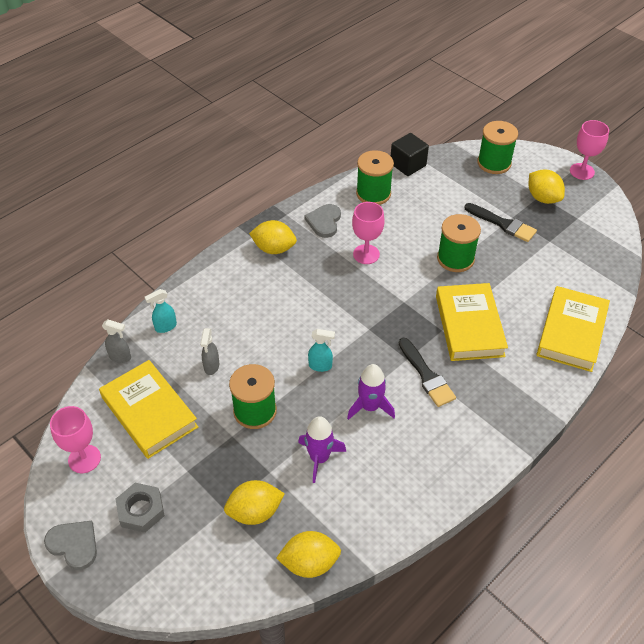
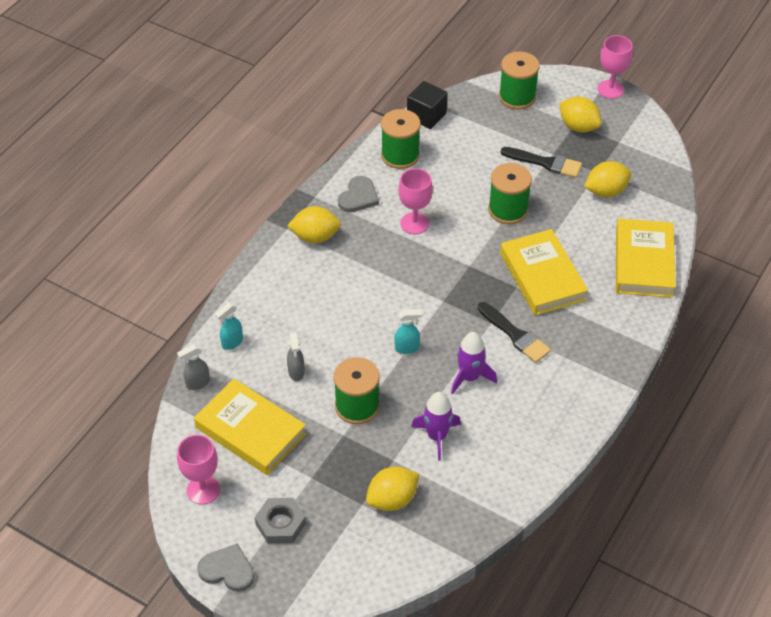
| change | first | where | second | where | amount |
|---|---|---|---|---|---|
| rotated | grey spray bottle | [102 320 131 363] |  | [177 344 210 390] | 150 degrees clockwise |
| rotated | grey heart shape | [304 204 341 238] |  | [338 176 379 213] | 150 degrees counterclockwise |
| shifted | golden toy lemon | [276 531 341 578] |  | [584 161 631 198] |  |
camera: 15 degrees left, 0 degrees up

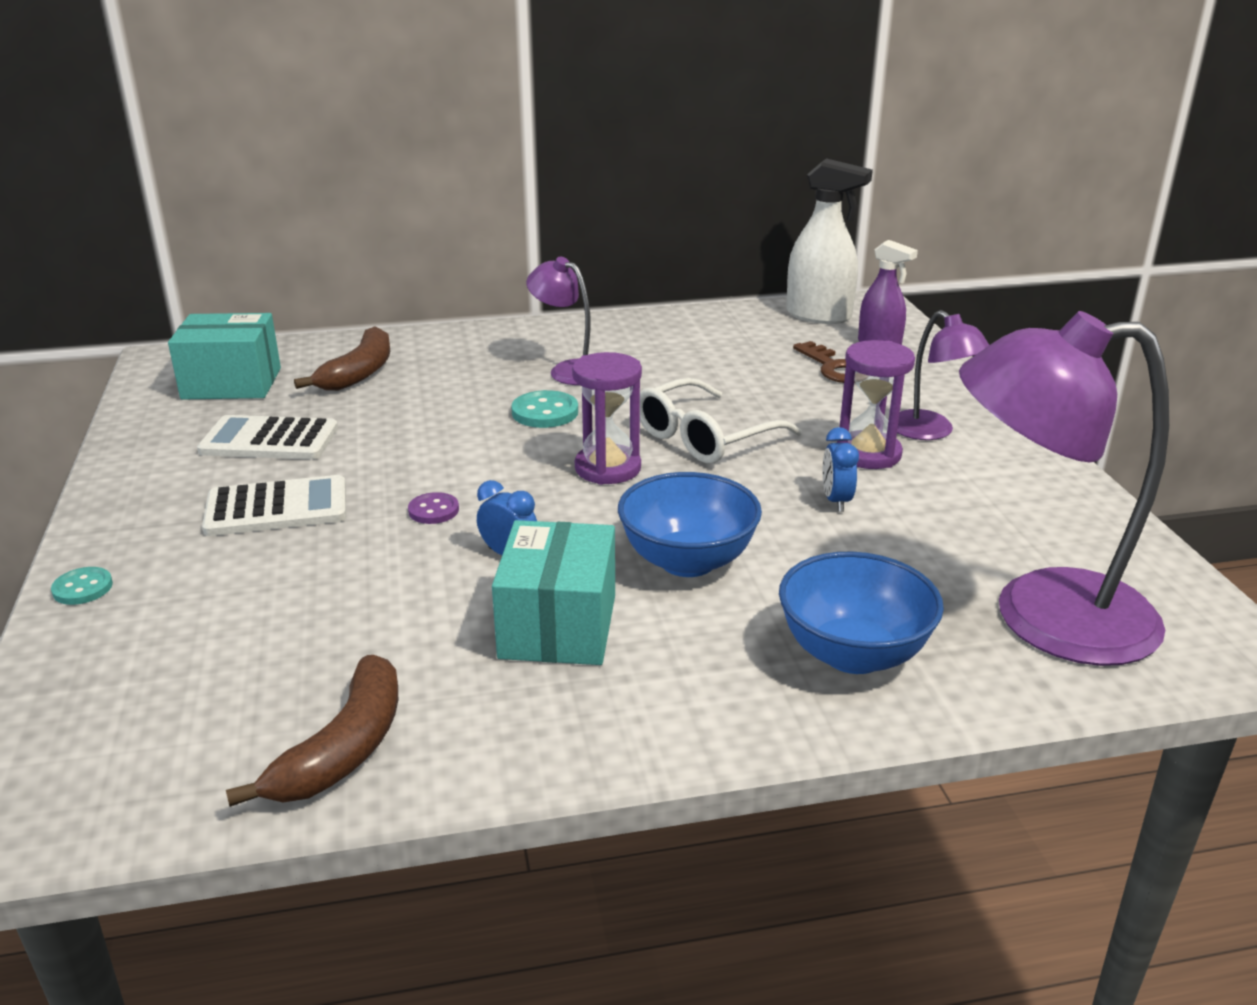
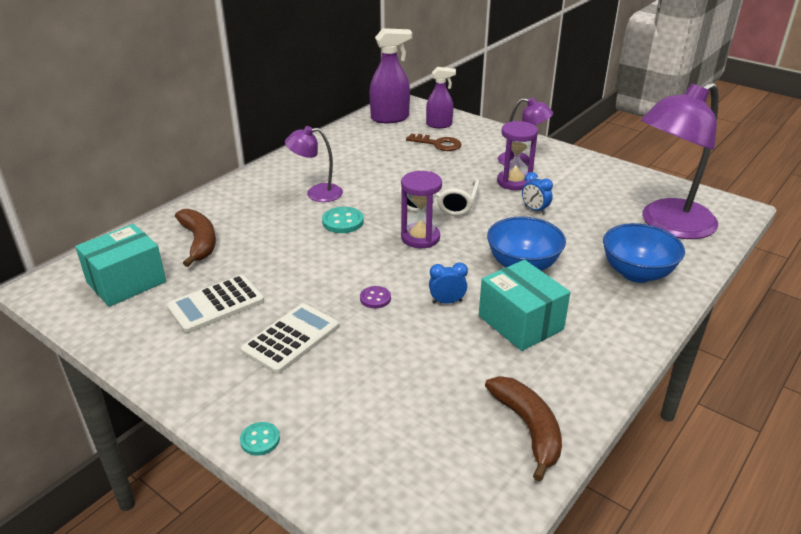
| change | first | where | second | where | amount |
|---|---|---|---|---|---|
| repainted | snow-white spray bottle | [786 158 873 324] | royal purple spray bottle | [369 28 412 123] |  |
camera: 40 degrees left, 5 degrees up

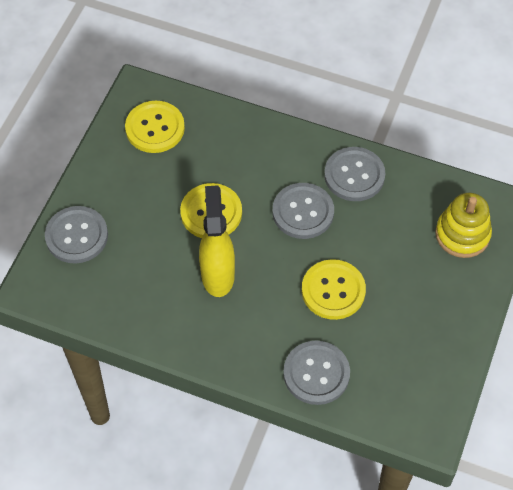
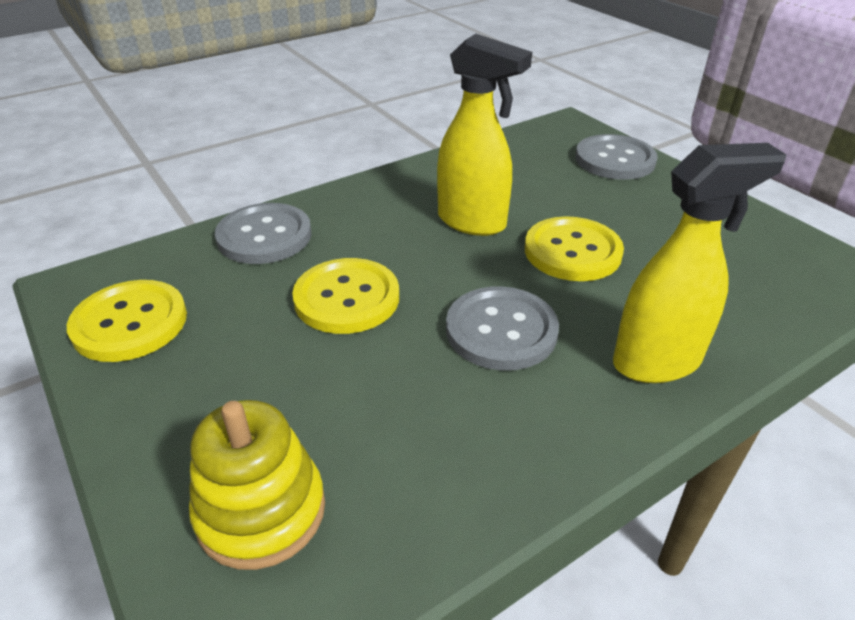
| change | first | where | second | where | amount |
|---|---|---|---|---|---|
| shifted | golden sewing button | [125 101 185 153] |  | [67 280 187 362] |  |
| new |  |  | golden spray bottle | [613 143 787 383] |  |
| gone | grey sewing button | [324 147 385 201] |  |  |  |
camera: 125 degrees right, 20 degrees down

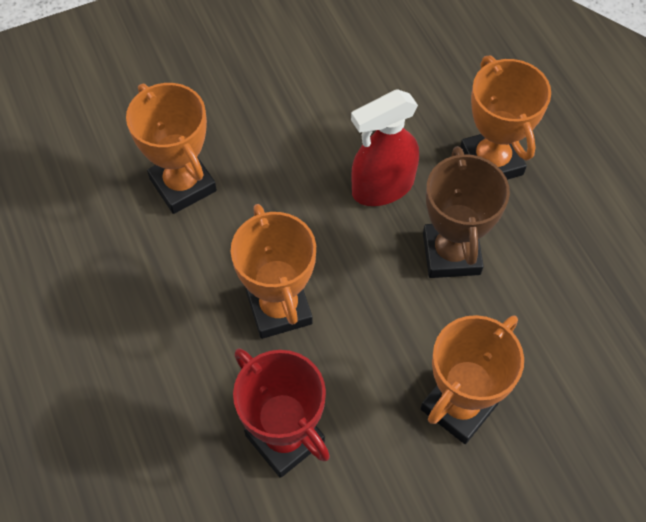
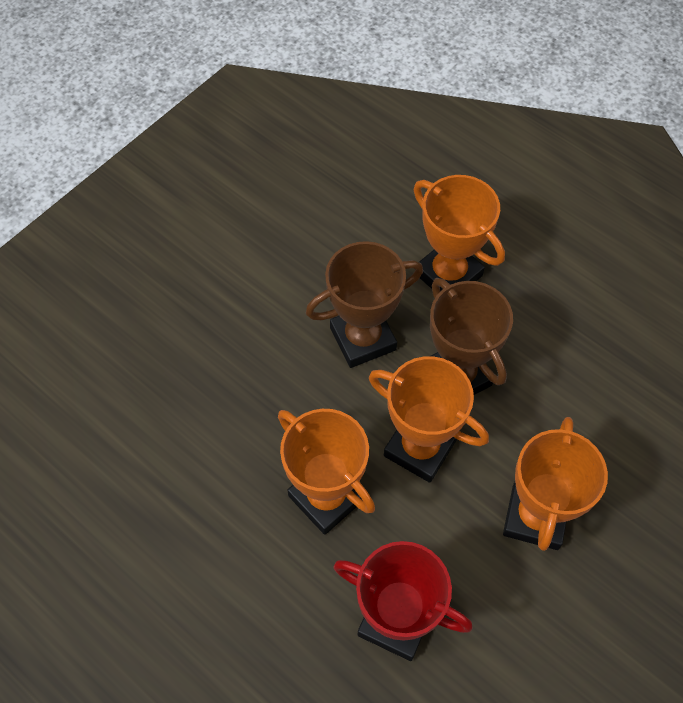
| change | first | where | second | where | amount |
|---|---|---|---|---|---|
| swapped | crimson spray bottle | [351 89 419 206] | dark brown trophy | [306 241 423 368] |  |
| shifted | orange trophy | [126 83 217 214] |  | [369 356 489 483] |  |
camera: 25 degrees left, 0 degrees up

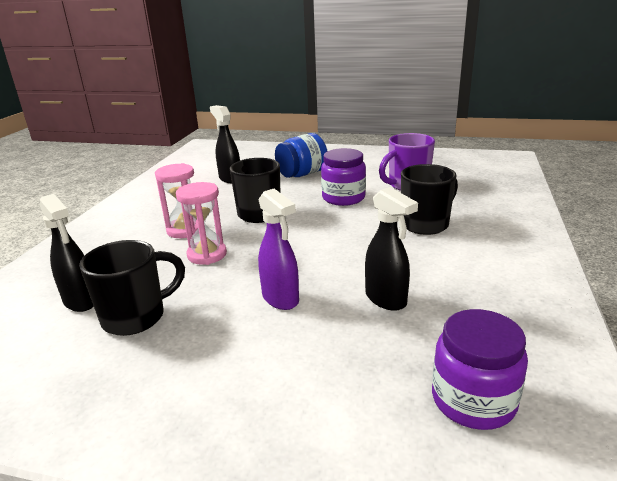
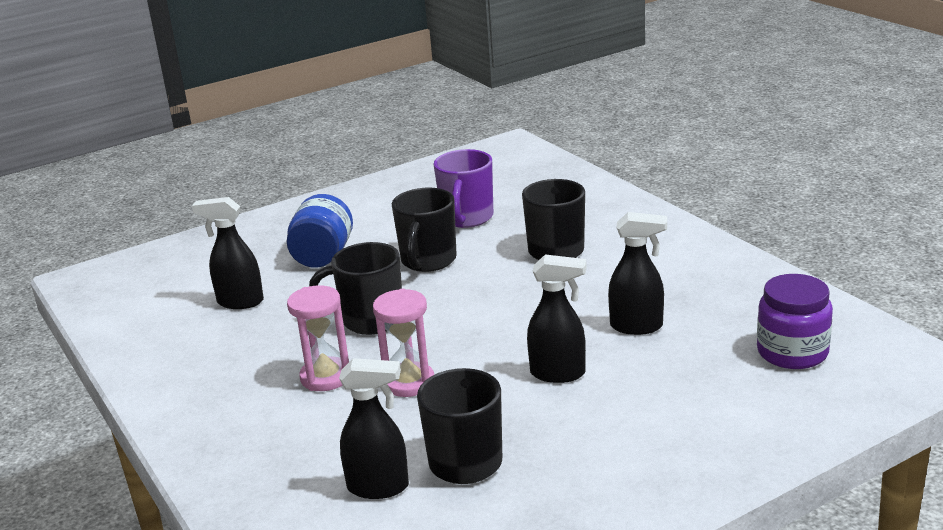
| change | first | where | second | where | amount |
|---|---|---|---|---|---|
| swapped | royal purple preserve jar | [321 148 366 206] | black coffee mug | [392 188 457 272] |  |
| repainted | royal purple spray bottle | [258 189 299 310] | black spray bottle | [527 255 587 383] |  |
camera: 45 degrees left, 0 degrees up

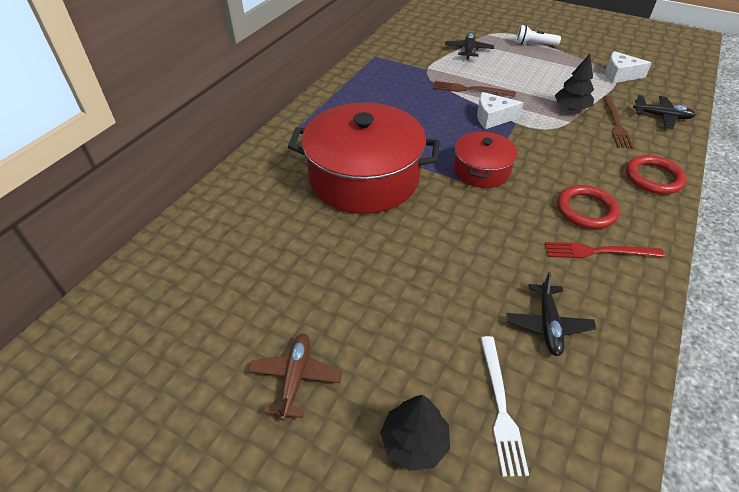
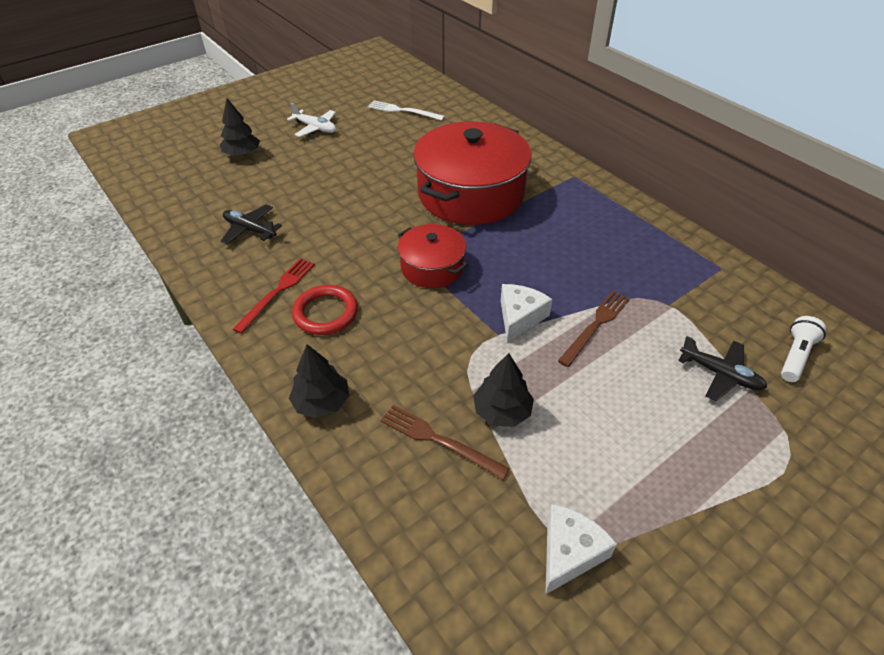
| change | first | where | second | where | amount |
|---|---|---|---|---|---|
| repainted | dark brown toy plane | [248 333 342 421] | snow-white toy plane | [287 103 336 137] |  |
| swapped | crimson ring | [626 155 686 194] | black toy tree | [289 344 349 418] |  |
| shifted | snow-white table fork | [480 336 529 477] |  | [368 100 445 121] |  |
| shifted | snow-white torch | [516 25 561 46] |  | [781 316 826 382] |  |
| gone | black toy plane | [633 94 696 129] |  |  |  |
camera: 115 degrees right, 0 degrees up

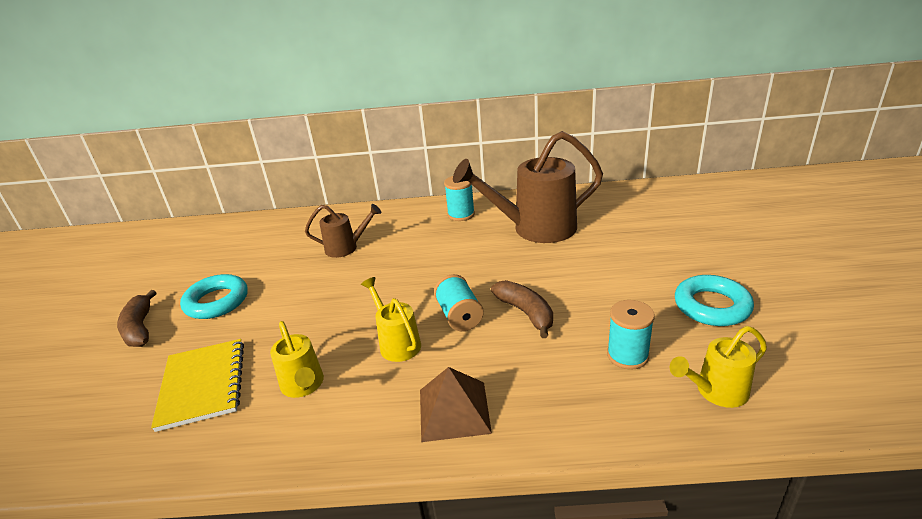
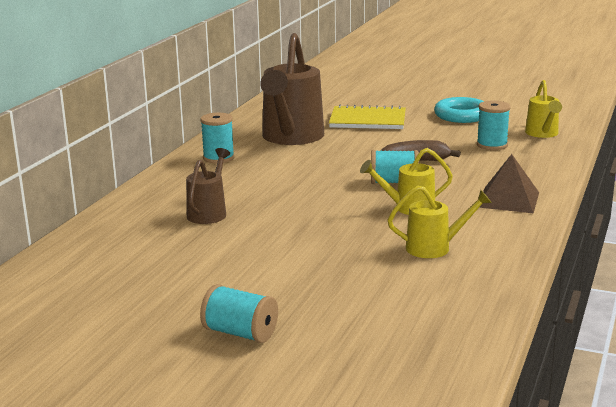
| change | first | where | second | where | amount |
|---|---|---|---|---|---|
| swapped | dark brown banana | [117 290 157 347] | turquoise spool | [200 284 278 343] |  |
| shifted | golden notebook | [151 339 244 432] |  | [329 105 406 129] |  |
| gone | turquoise ring | [180 274 248 319] |  |  |  |
camera: 70 degrees left, 10 degrees down

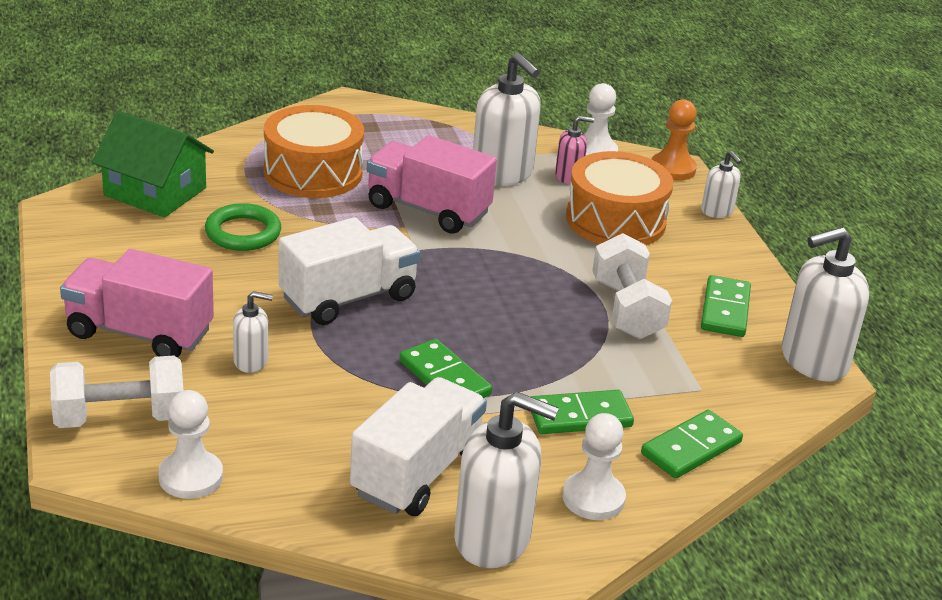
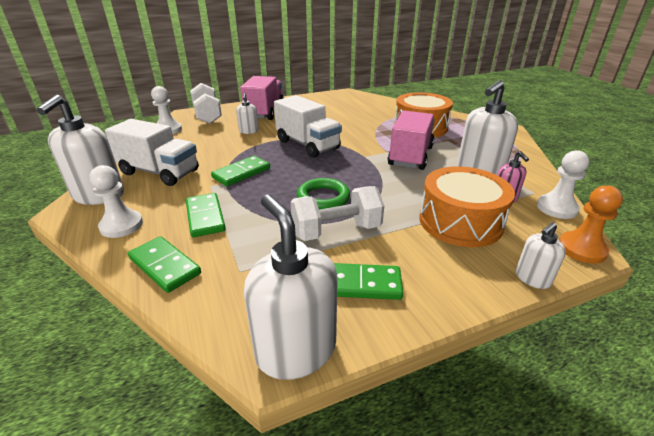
| change | first | where | second | where | amount |
|---|---|---|---|---|---|
| shifted | green ring | [205 203 281 251] |  | [297 178 350 209] |  |
| gone | green toy house | [92 111 214 218] |  |  |  |
camera: 85 degrees right, 0 degrees up

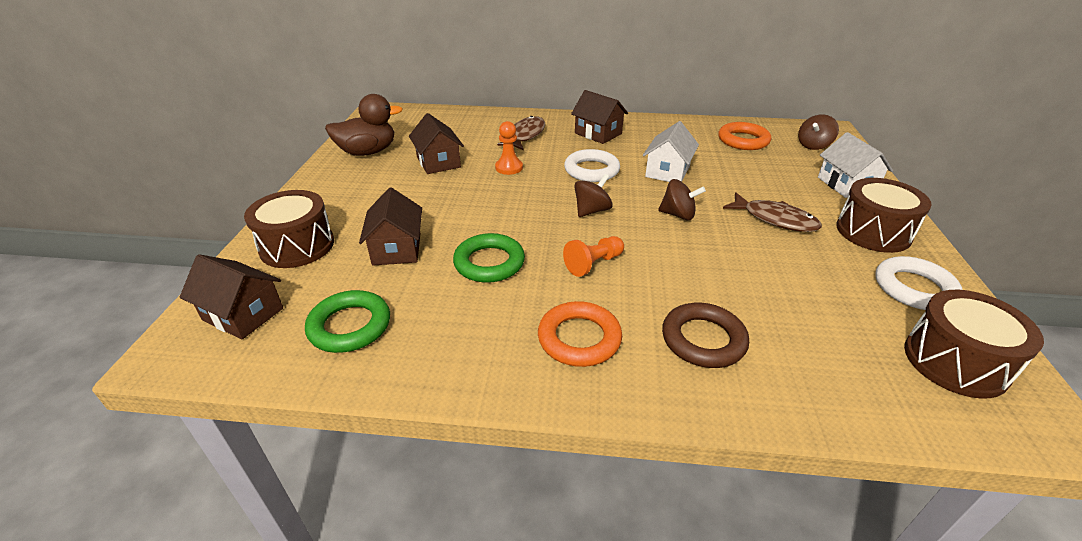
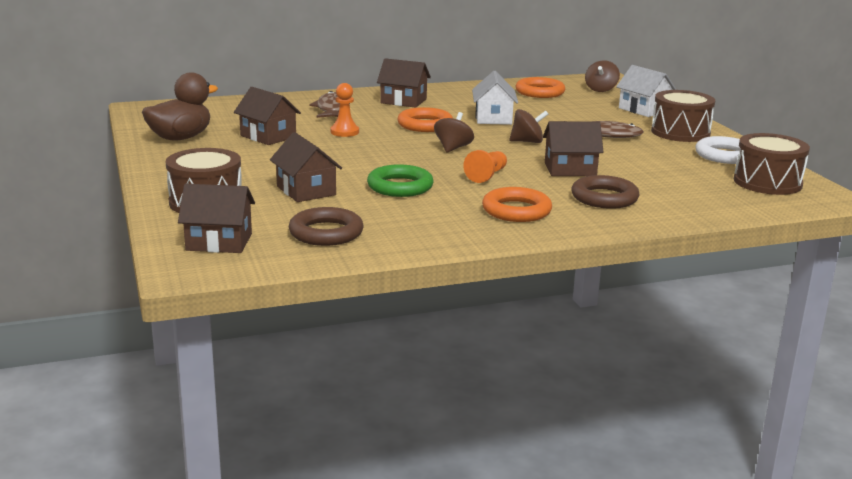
| change | first | where | second | where | amount |
|---|---|---|---|---|---|
| repainted | green ring | [305 290 390 353] | dark brown ring | [289 207 363 246] |  |
| repainted | snow-white ring | [564 149 620 182] | orange ring | [397 107 453 132] |  |
| new |  |  | dark brown toy house | [543 121 603 176] |  |
camera: 25 degrees left, 15 degrees down

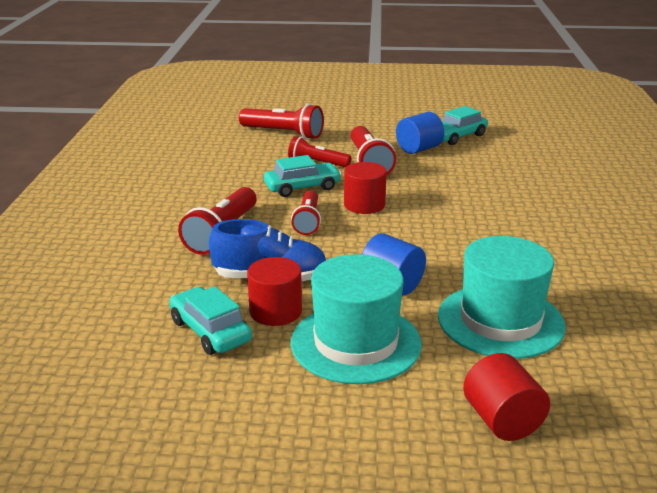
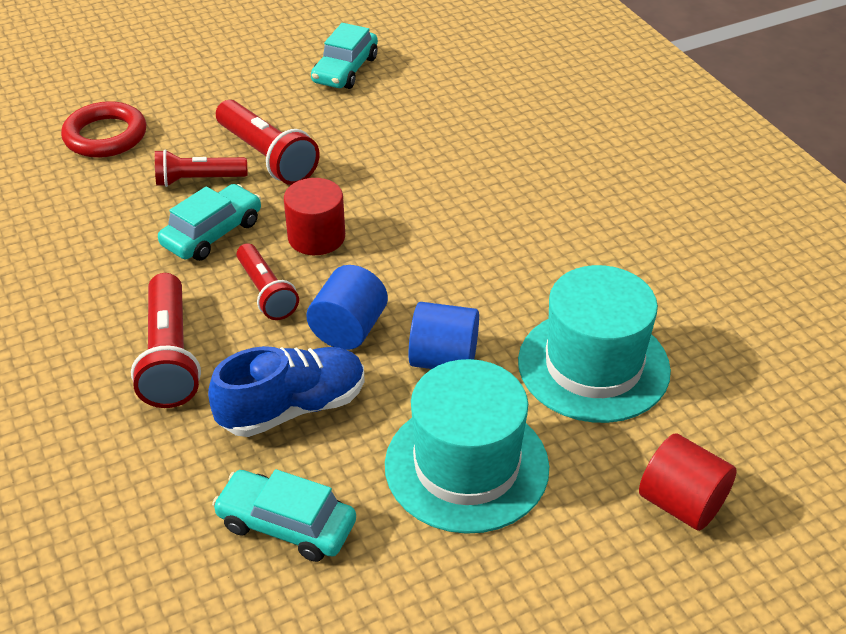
| change | first | where | second | where | amount |
|---|---|---|---|---|---|
| swapped | crimson torch | [239 104 324 139] | crimson ring | [61 101 146 158] |  |
| shifted | cobalt solid cylinder | [396 112 444 154] |  | [306 265 388 350] |  |
| gone | crimson solid cylinder | [247 257 302 326] |  |  |  |
camera: 30 degrees left, 15 degrees up

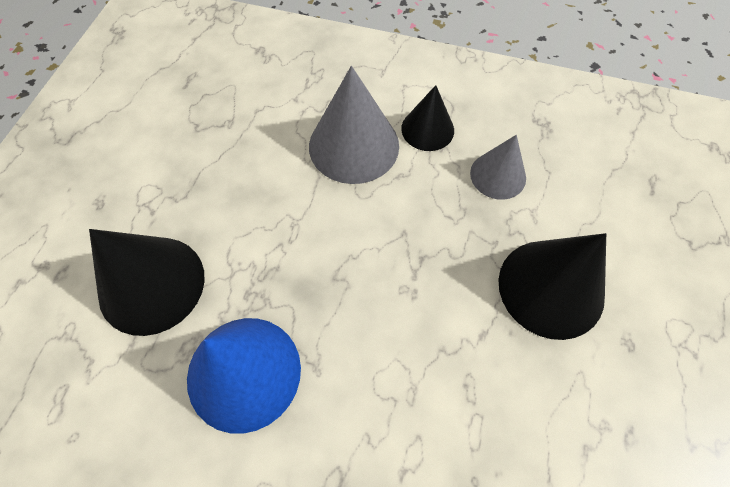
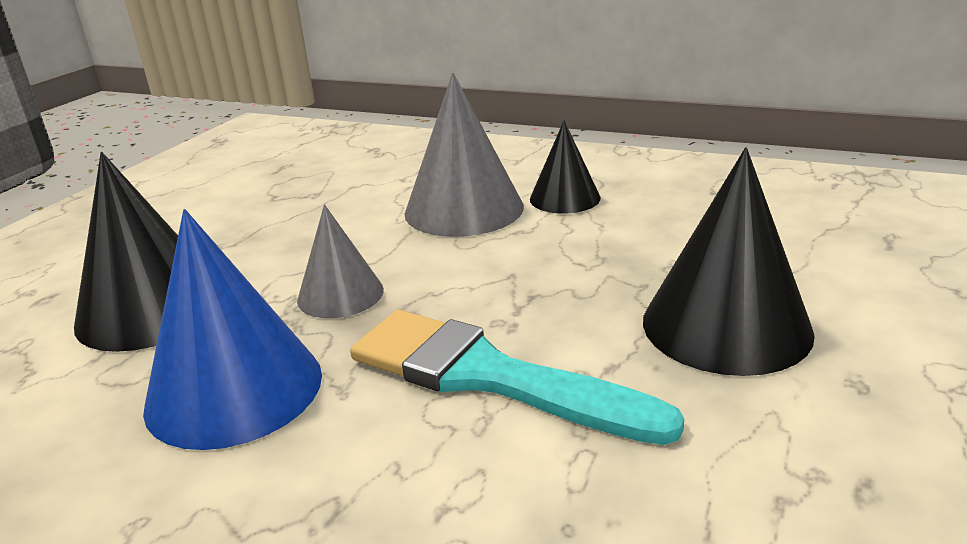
| change | first | where | second | where | amount |
|---|---|---|---|---|---|
| shifted | grey cone | [470 135 526 200] |  | [297 205 384 318] |  |
| new |  |  | turquoise brush | [350 310 684 445] |  |
camera: 10 degrees right, 35 degrees down

